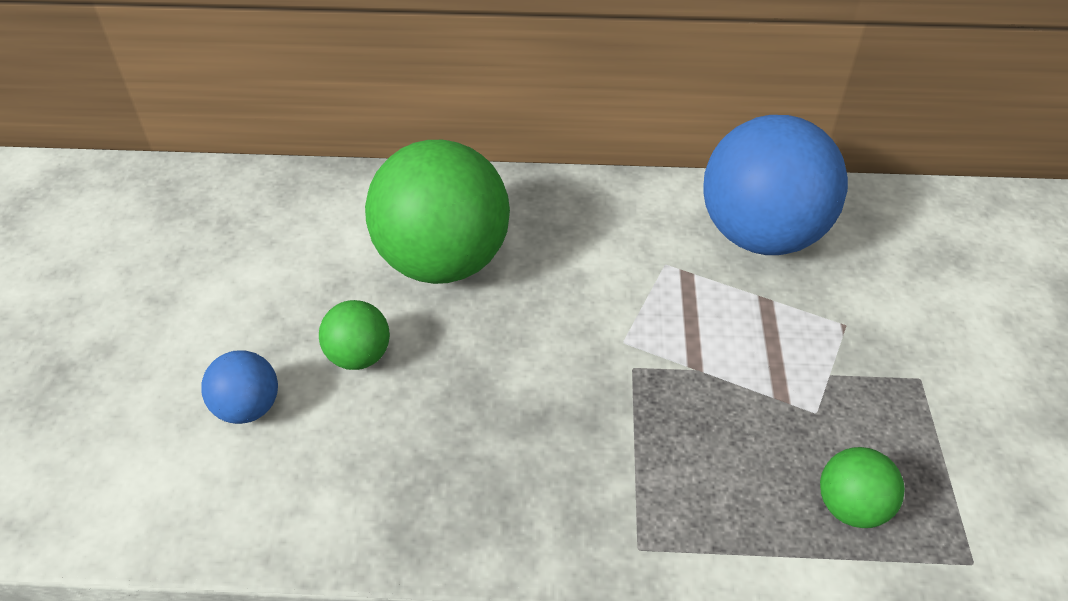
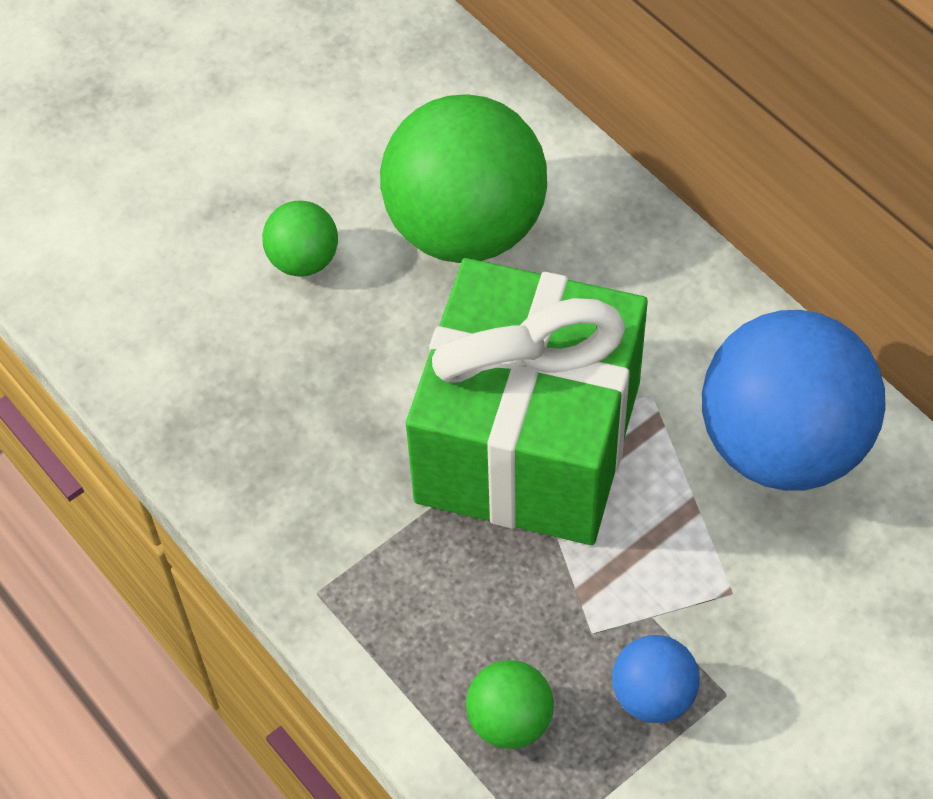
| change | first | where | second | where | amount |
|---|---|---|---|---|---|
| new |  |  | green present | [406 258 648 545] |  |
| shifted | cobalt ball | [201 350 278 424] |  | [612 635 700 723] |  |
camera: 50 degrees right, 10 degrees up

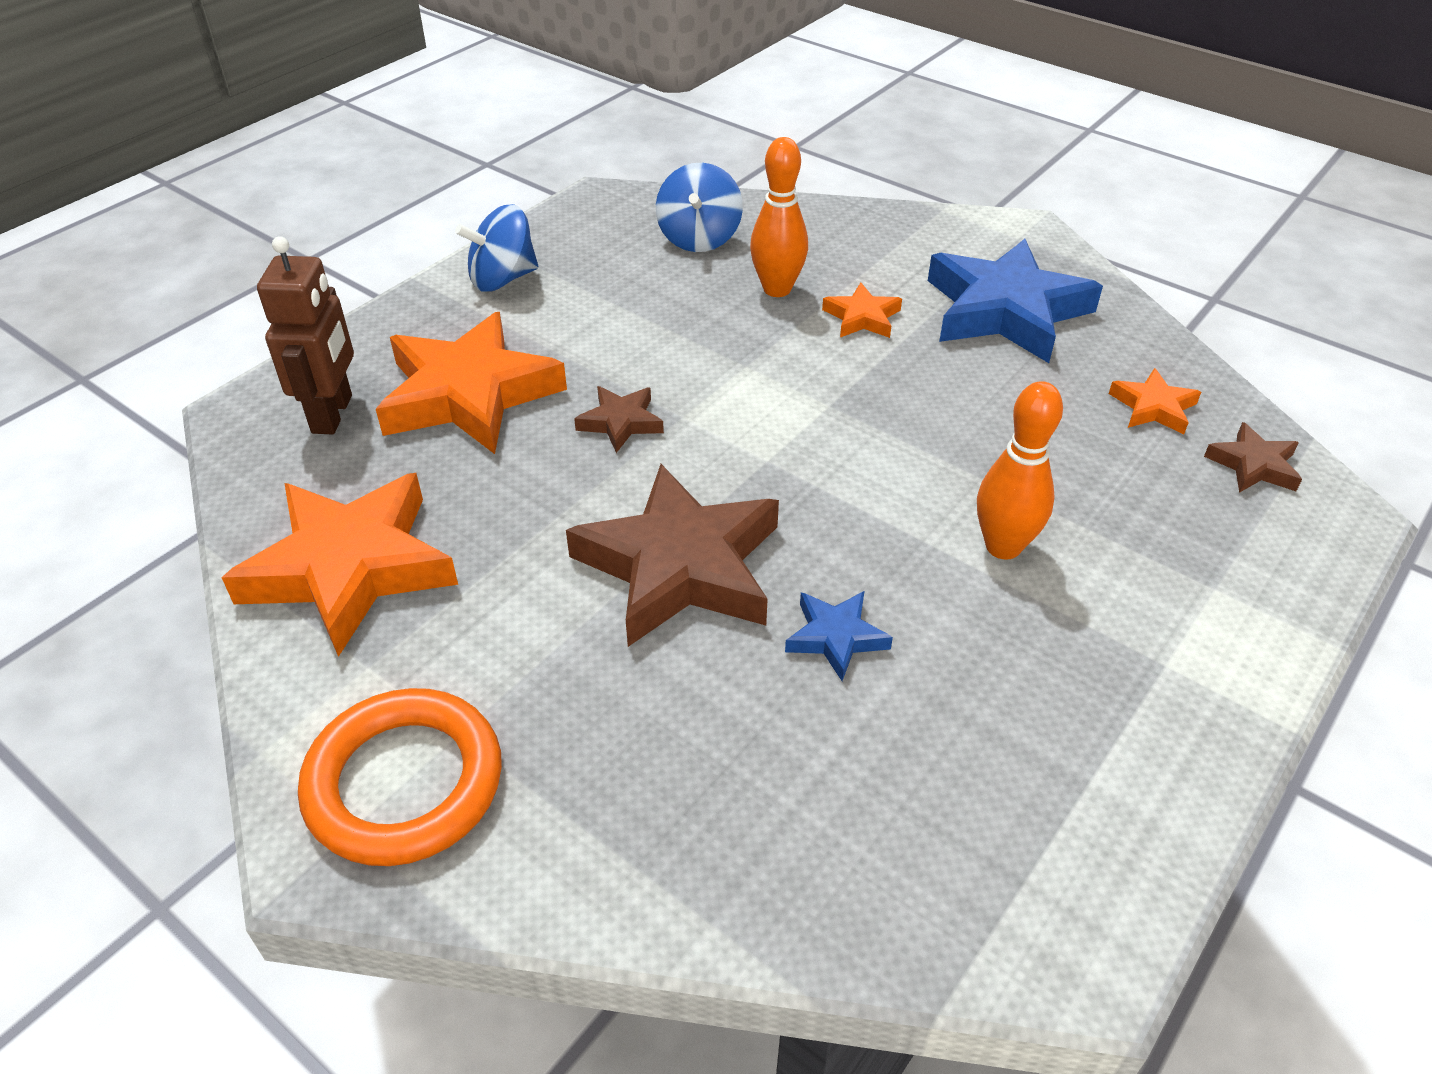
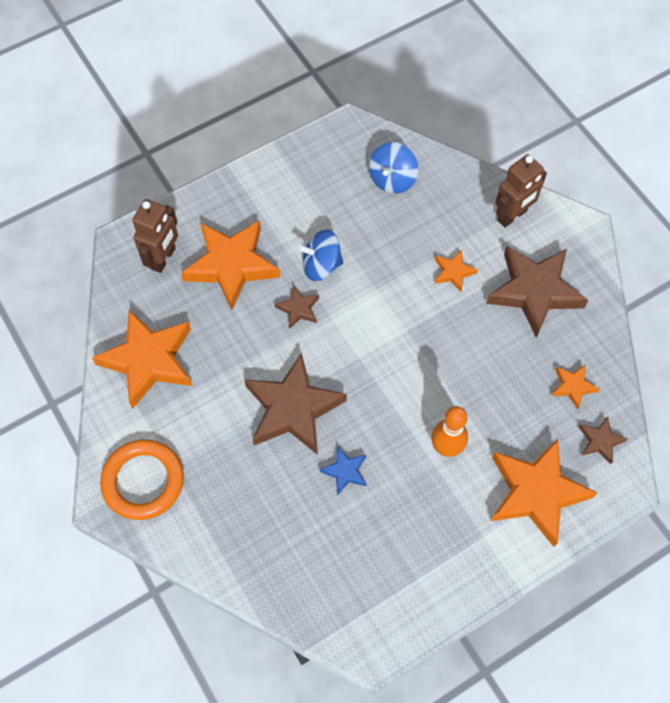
| change | first | where | second | where | amount |
|---|---|---|---|---|---|
| shifted | cobalt toy top | [455 204 538 292] |  | [298 229 343 281] |  |
| repainted | cobalt star shape | [928 238 1103 363] | dark brown star shape | [486 246 589 338] |  |
| new |  |  | orange star shape | [491 438 597 547] |  |
| new |  |  | dark brown toy robot | [495 154 547 228] |  |
| gone | orange tenpin | [750 137 808 297] |  |  |  |
camera: 20 degrees right, 20 degrees up

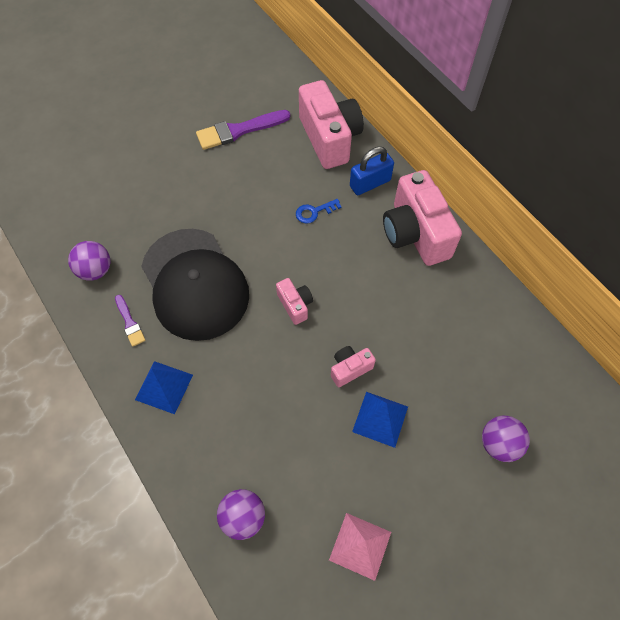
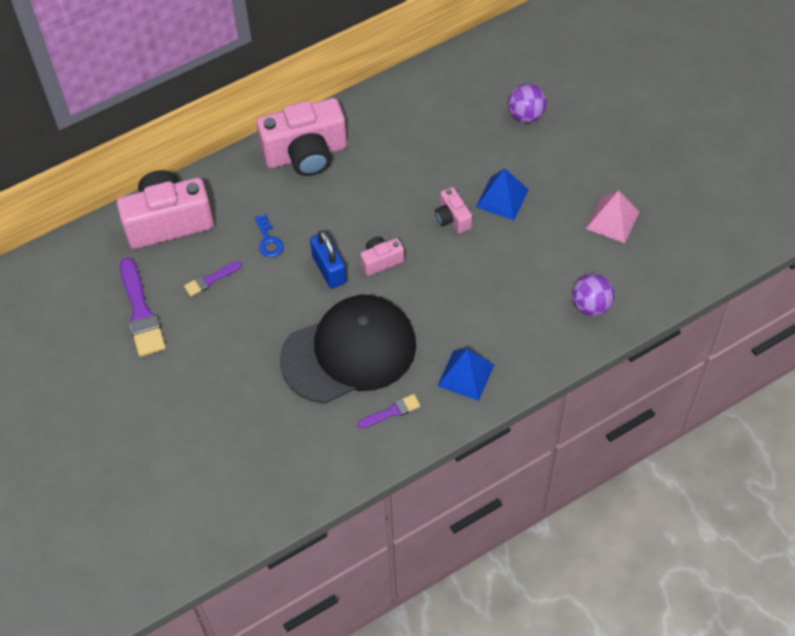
| change | first | where | second | where | amount |
|---|---|---|---|---|---|
| new |  |  | royal purple brush | [184 261 242 296] |  |
| shifted | cobalt padlock | [350 147 394 195] |  | [310 230 346 289] |  |
| gone | royal purple ball | [68 241 110 281] |  |  |  |
camera: 85 degrees left, 5 degrees down

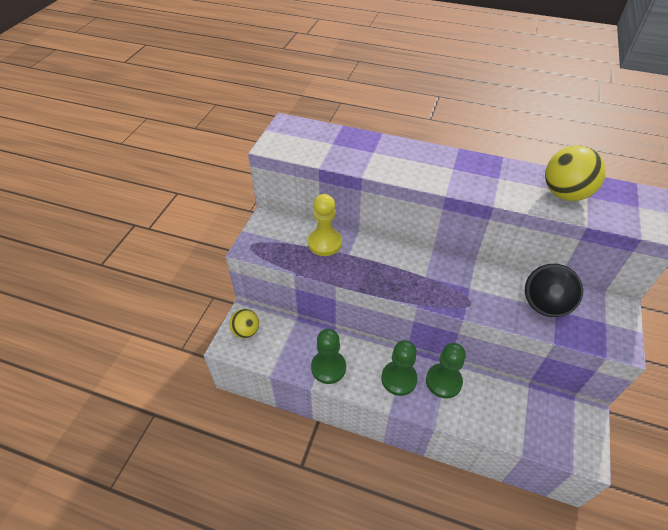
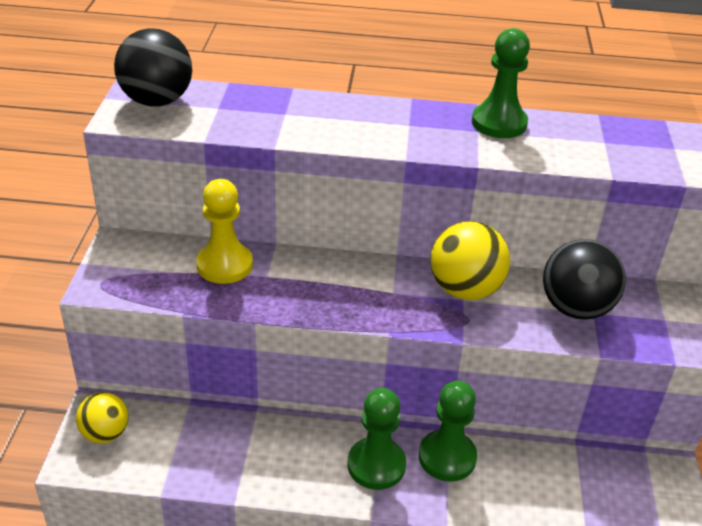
| change | first | where | second | where | amount |
|---|---|---|---|---|---|
| new |  |  | black ball | [114 28 192 107] |  |
| shifted | golden ball | [545 146 606 201] |  | [431 221 510 300] |  |
| shifted | green chess pawn | [311 329 346 384] |  | [472 28 530 138] |  |
camera: 15 degrees left, 10 degrees down

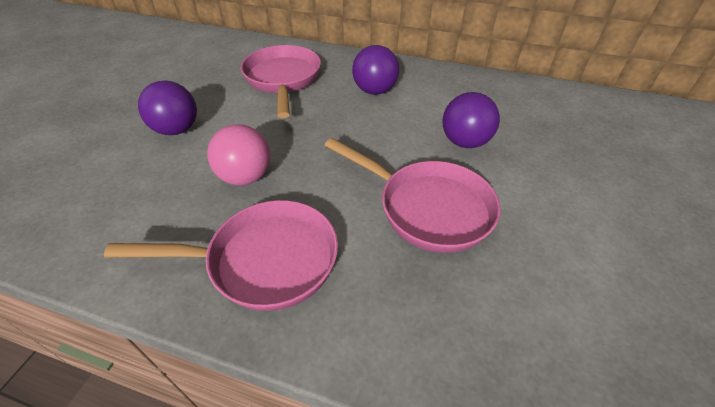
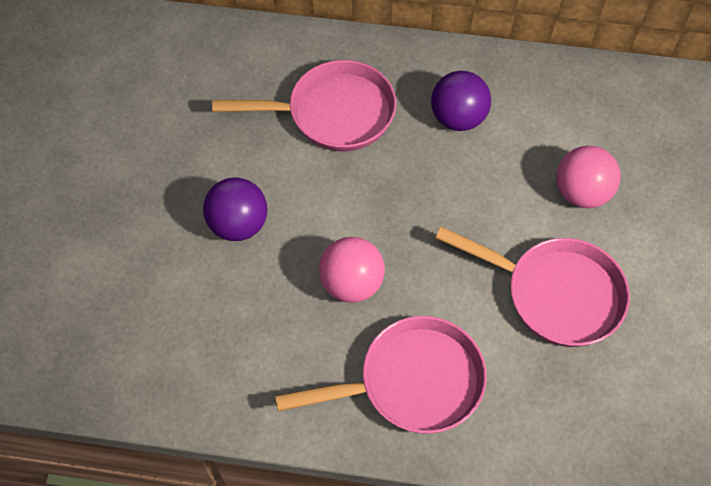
| change | first | where | second | where | amount |
|---|---|---|---|---|---|
| rotated | pink frying pan | [241 45 321 118] |  | [212 60 396 151] | 105 degrees clockwise |
| repainted | royal purple ball | [443 92 500 148] | pink ball | [556 146 621 208] |  |
camera: 10 degrees left, 15 degrees up

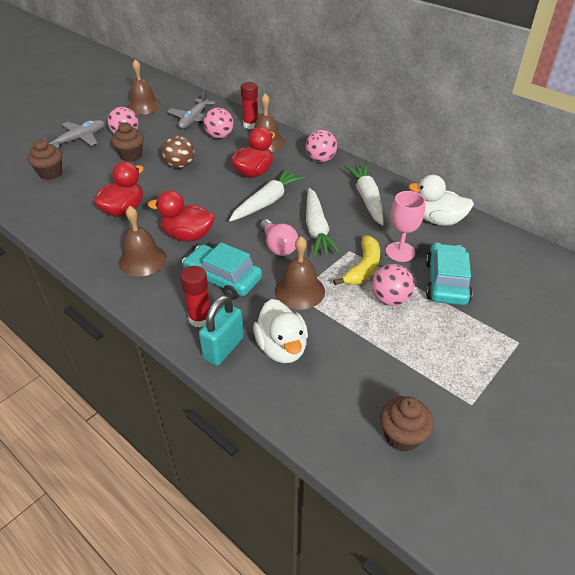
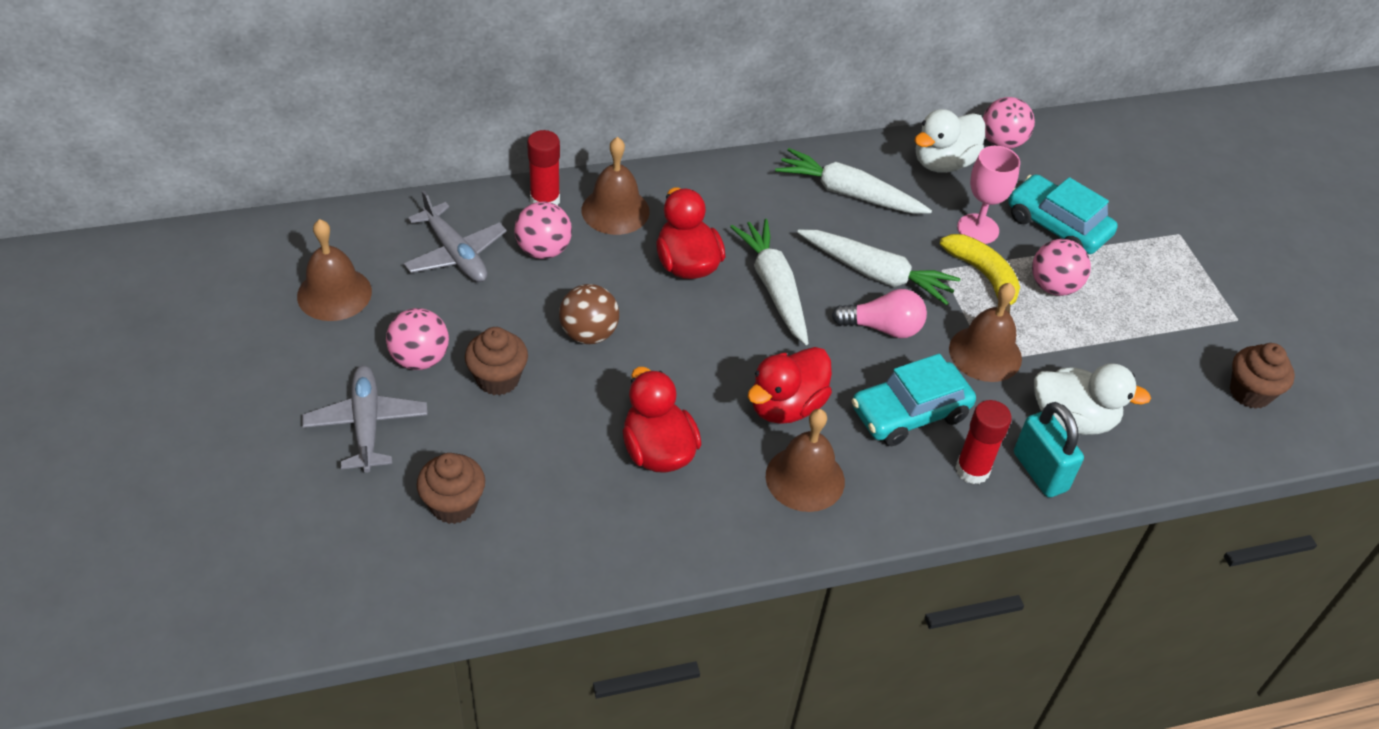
| change | first | where | second | where | amount |
|---|---|---|---|---|---|
| shifted | pink ball | [306 130 337 162] |  | [983 97 1035 149] |  |
camera: 60 degrees left, 5 degrees up

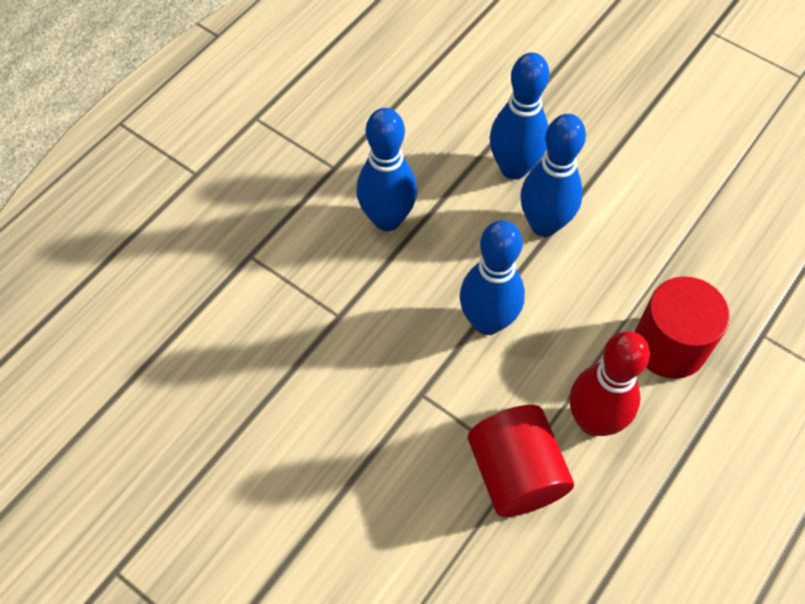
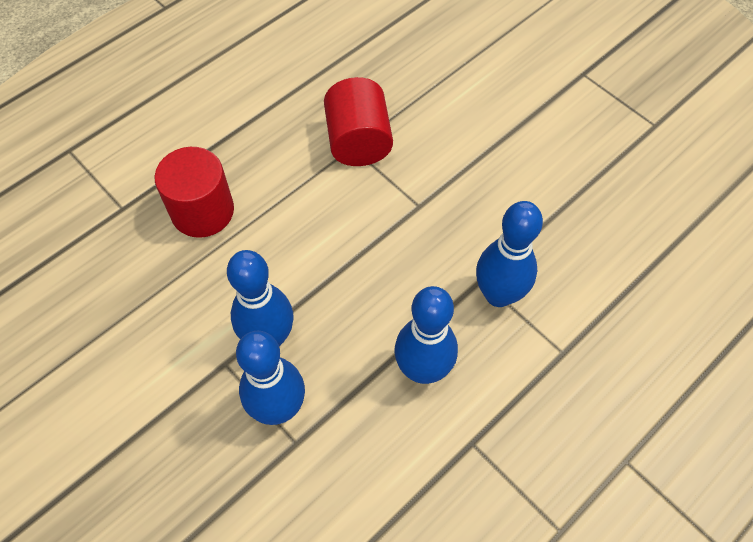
| change | first | where | second | where | amount |
|---|---|---|---|---|---|
| shifted | cobalt tenpin | [460 220 525 335] |  | [476 201 543 307] |  |
| gone | crimson tenpin | [570 331 650 436] |  |  |  |
camera: 170 degrees left, 0 degrees up

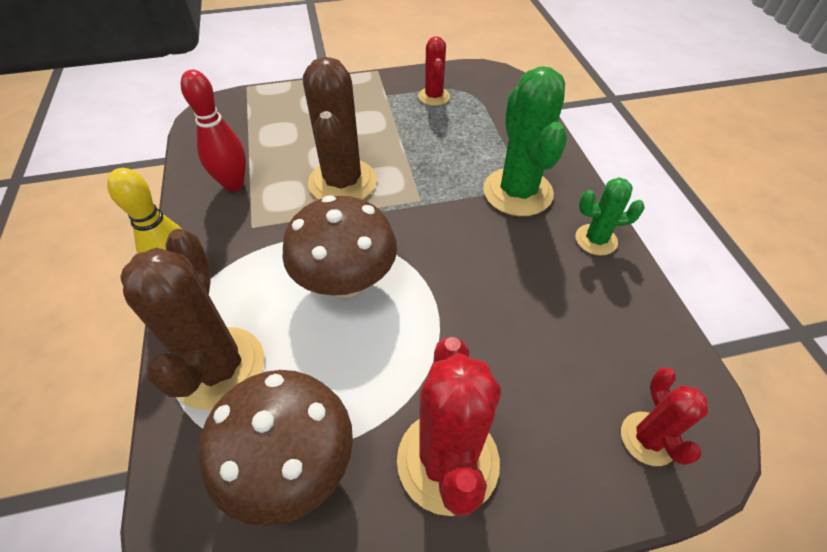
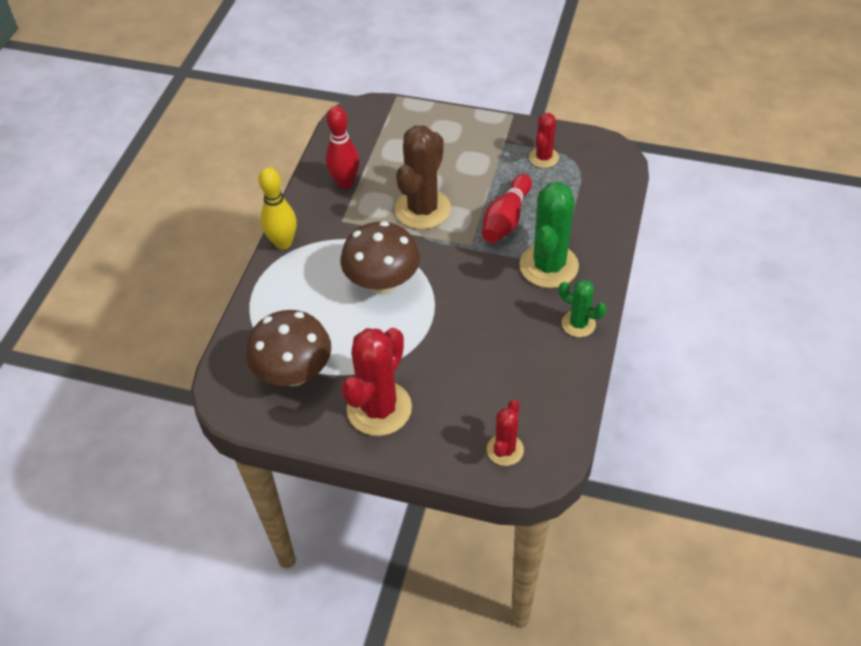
| change | first | where | second | where | amount |
|---|---|---|---|---|---|
| new |  |  | crimson tenpin | [482 174 532 243] |  |
| gone | dark brown cactus | [120 229 265 410] |  |  |  |
camera: 30 degrees right, 0 degrees up

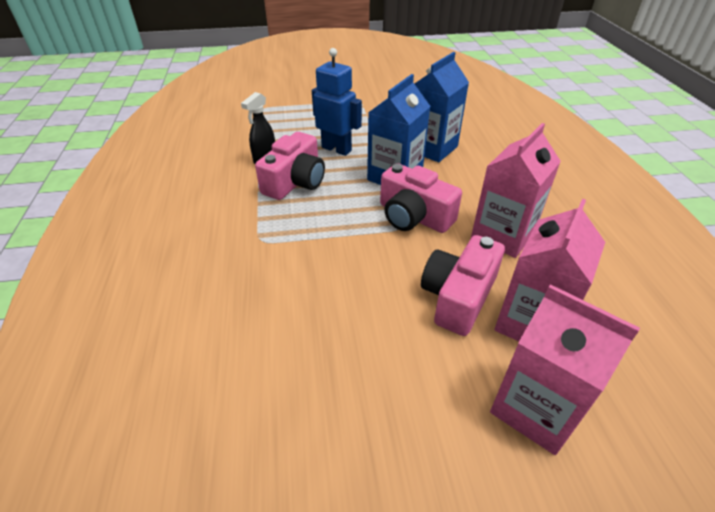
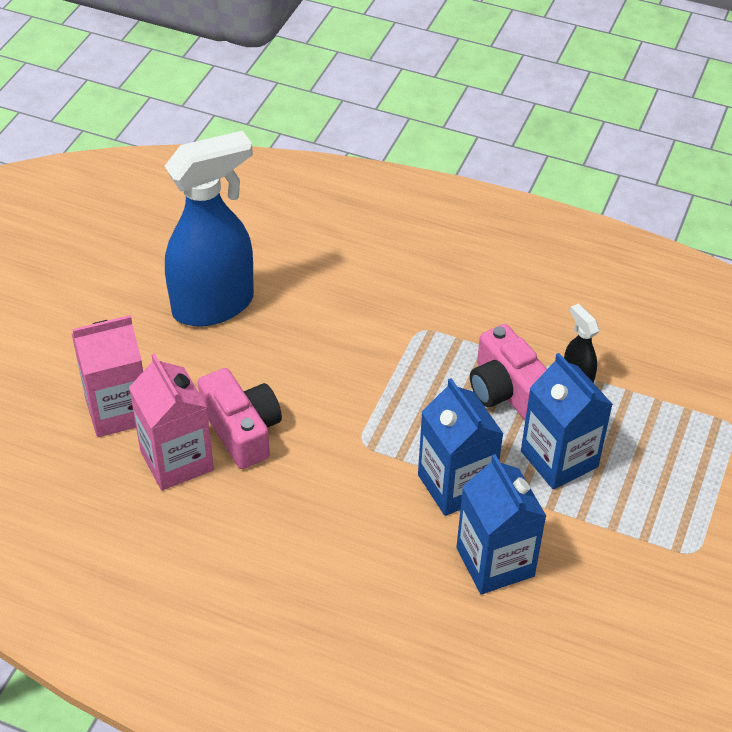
| change | first | where | second | where | amount |
|---|---|---|---|---|---|
| new |  |  | cobalt spray bottle | [164 131 254 327] |  |
| swapped | cobalt toy robot | [312 48 362 156] | cobalt juice carton | [521 353 613 489] |  |
| gone | pink camera | [380 163 462 233] |  |  |  |
| gone | pink juice carton | [471 123 561 258] |  |  |  |
camera: 120 degrees right, 5 degrees up

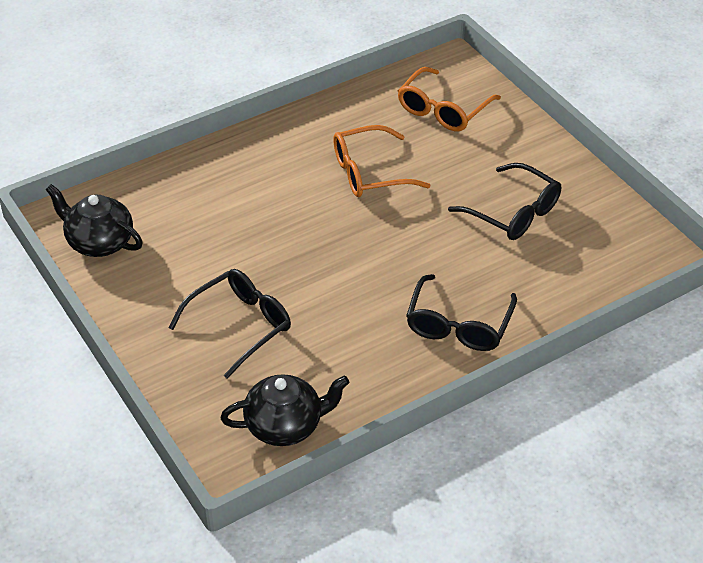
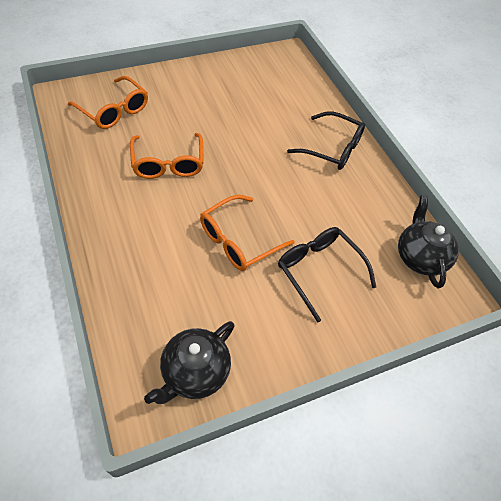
| change | first | where | second | where | amount |
|---|---|---|---|---|---|
| new |  |  | orange spectacles | [200 195 295 271] |  |
| gone | black spectacles | [448 163 561 240] |  |  |  |
camera: 85 degrees left, 10 degrees up

